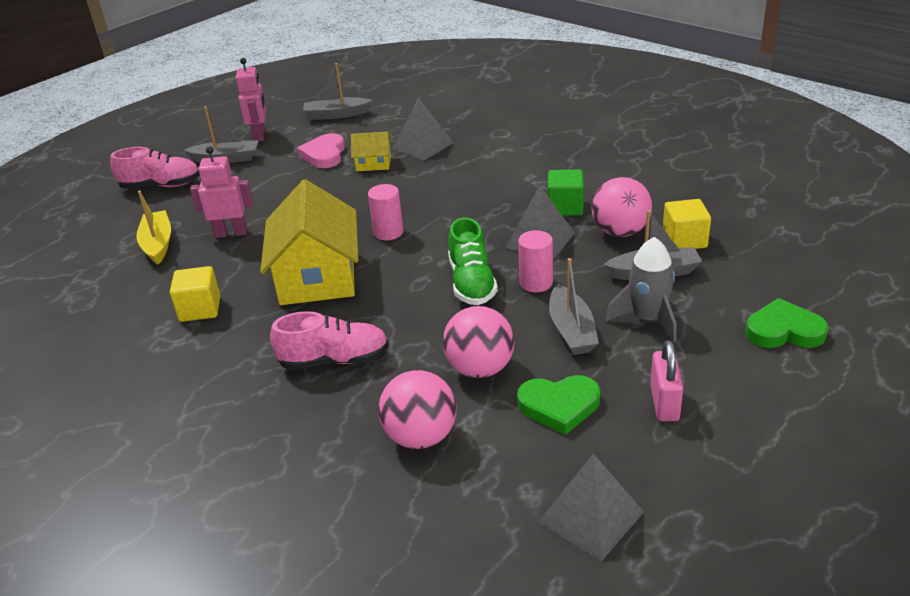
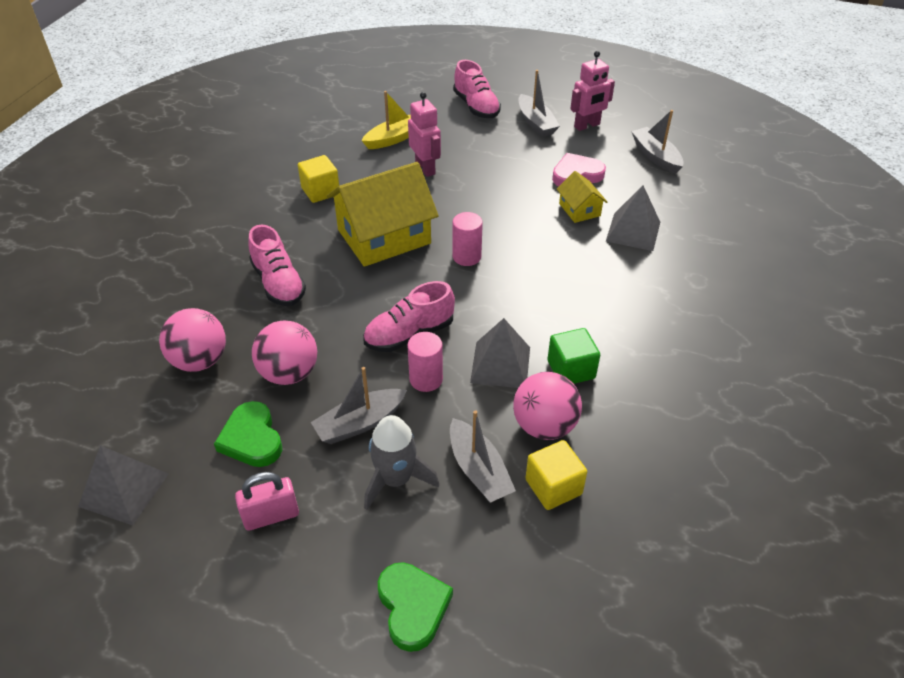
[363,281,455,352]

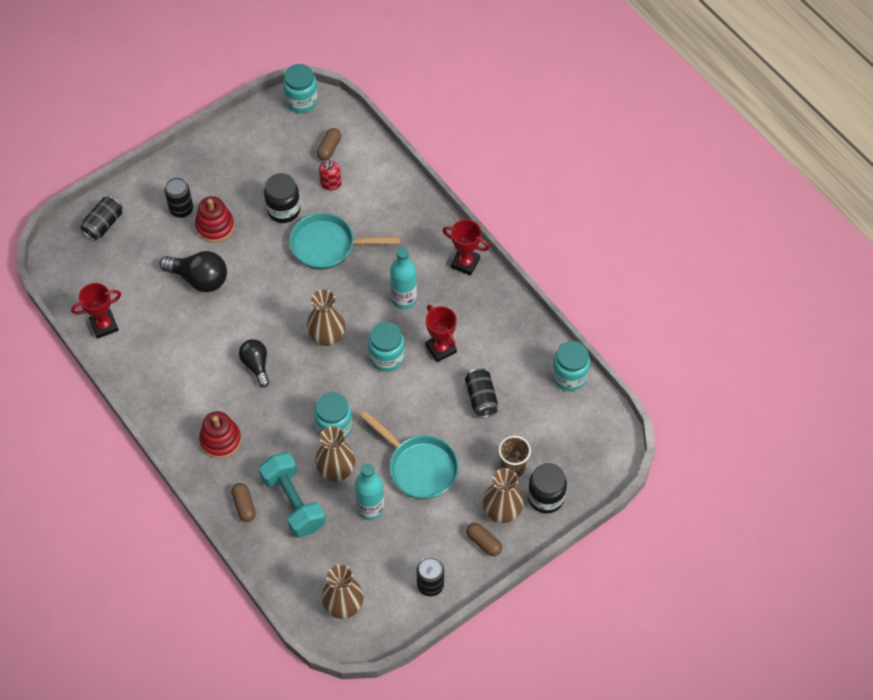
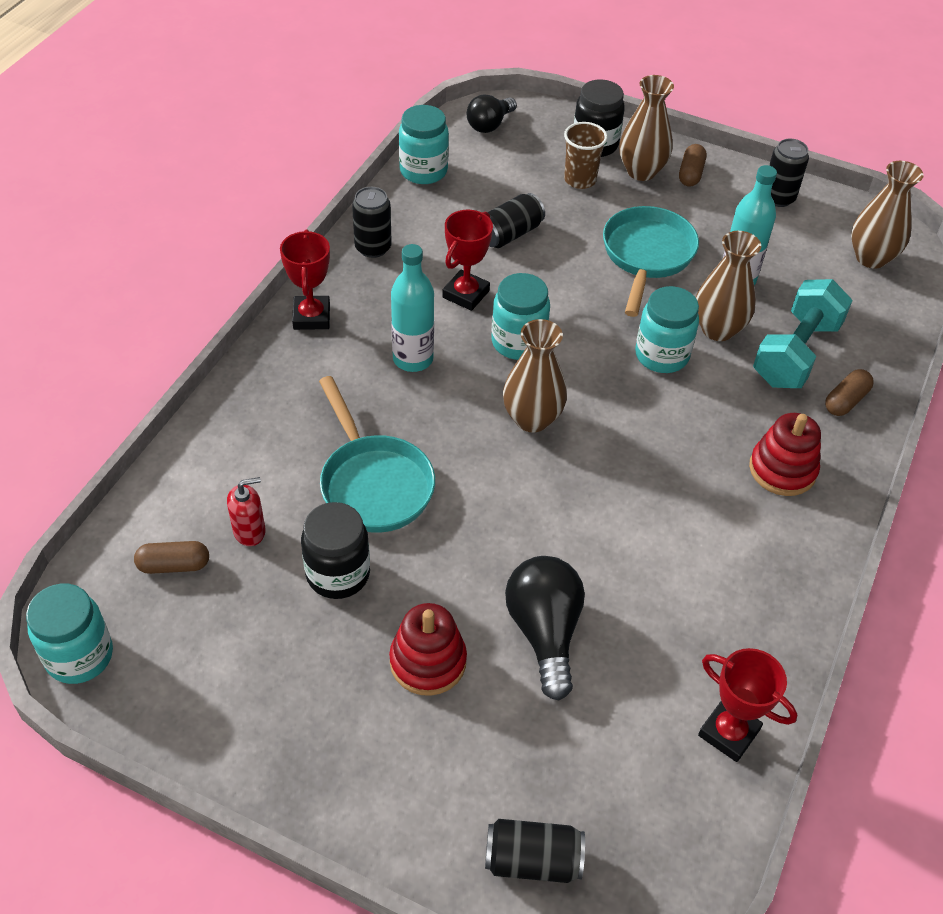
[352,187,392,258]
[467,95,517,133]

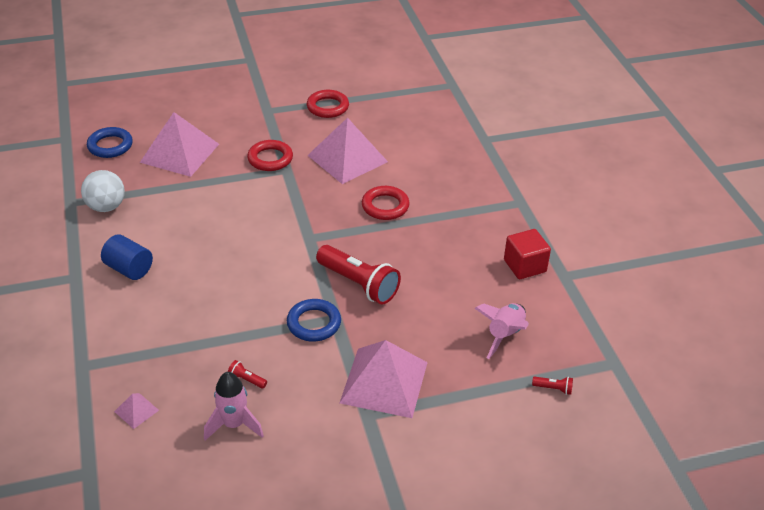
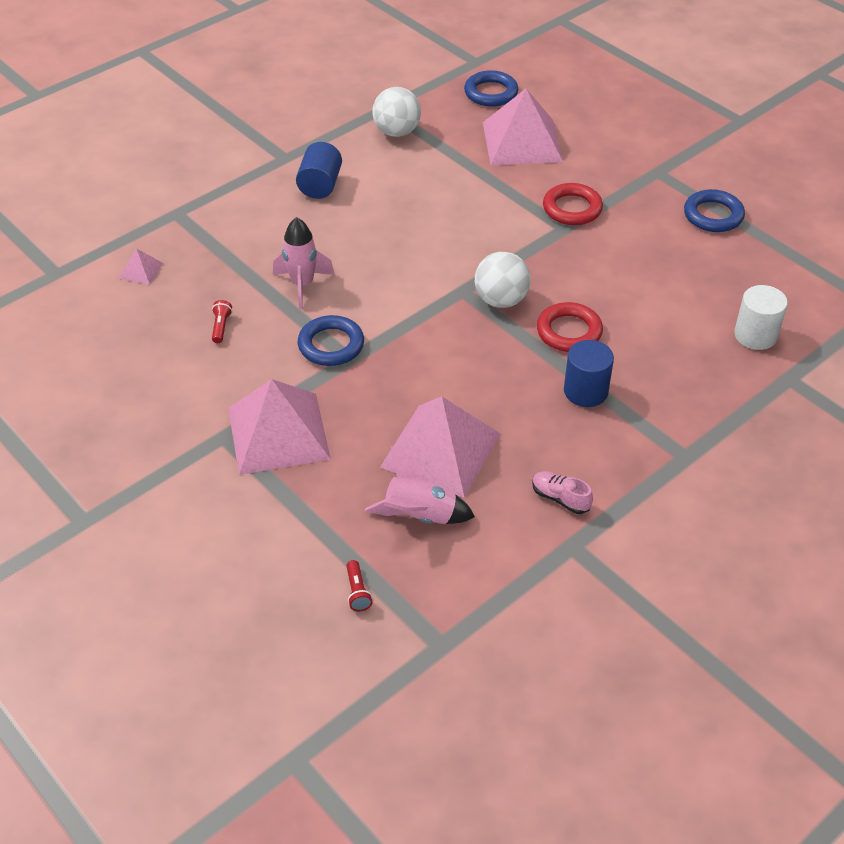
[273,217,334,309]
[380,396,501,498]
[475,252,531,308]
[532,471,593,514]
[564,340,614,407]
[684,189,745,232]
[734,285,788,350]
[316,245,401,304] (first image)

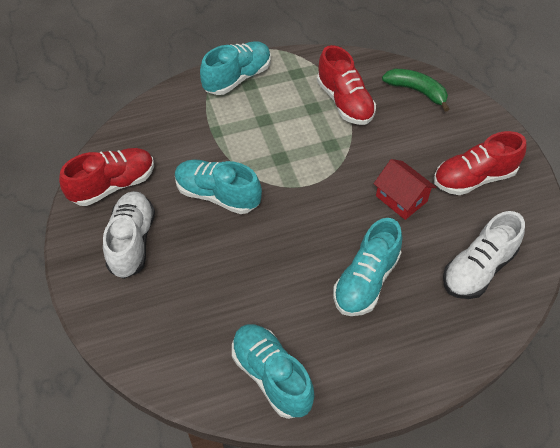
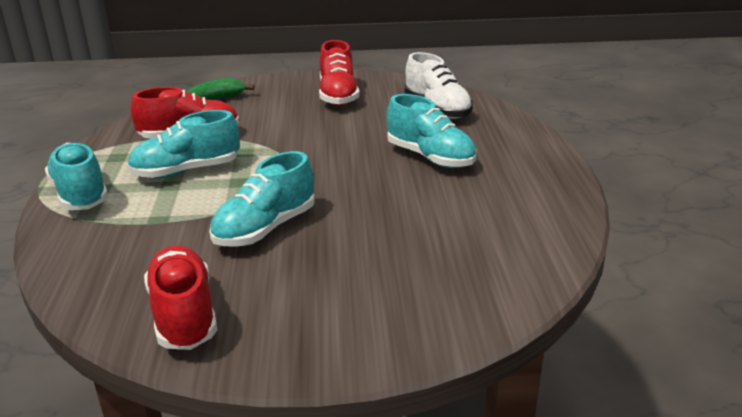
[127,110,240,179]
[103,191,155,279] (first image)
[374,159,436,220] (first image)

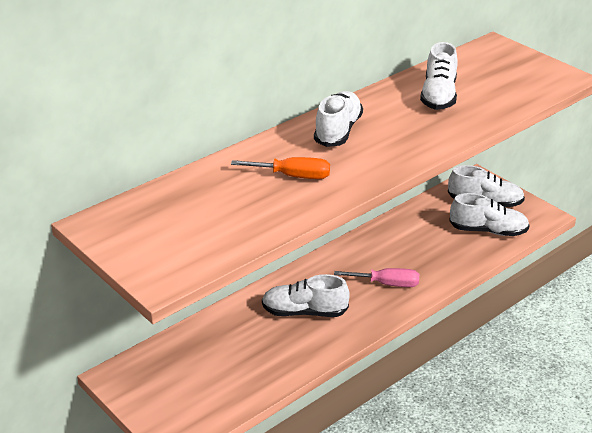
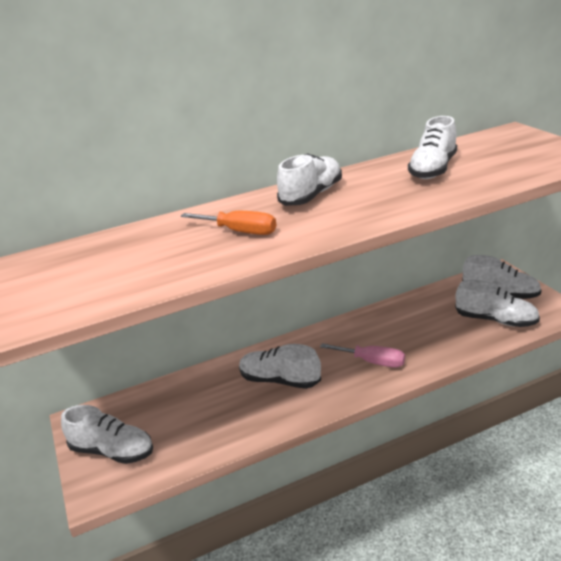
[61,405,153,464]

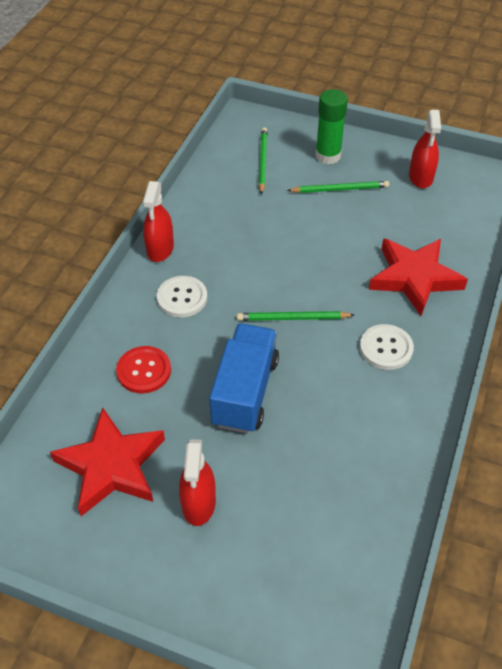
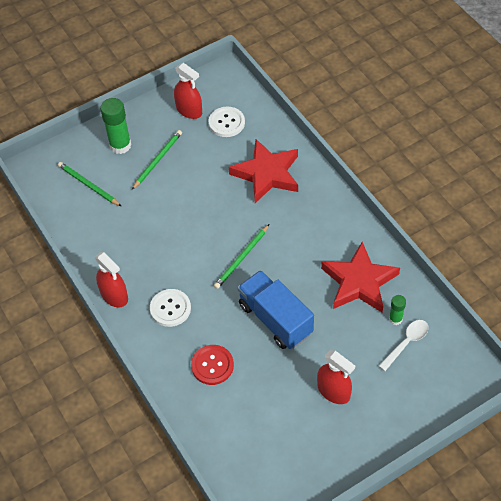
[208,107,245,137]
[321,242,400,312]
[379,320,429,371]
[389,295,406,325]

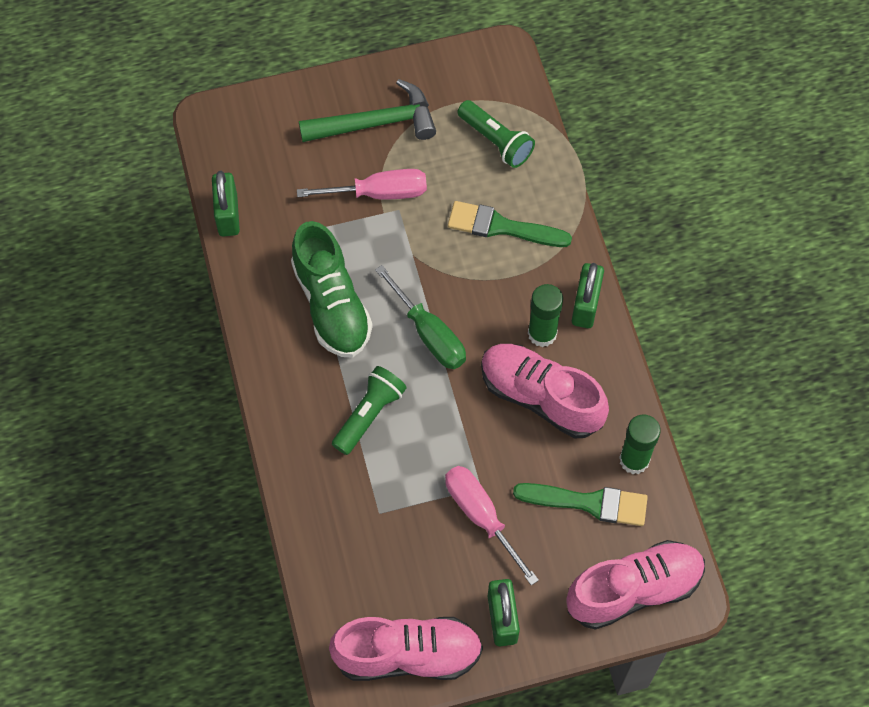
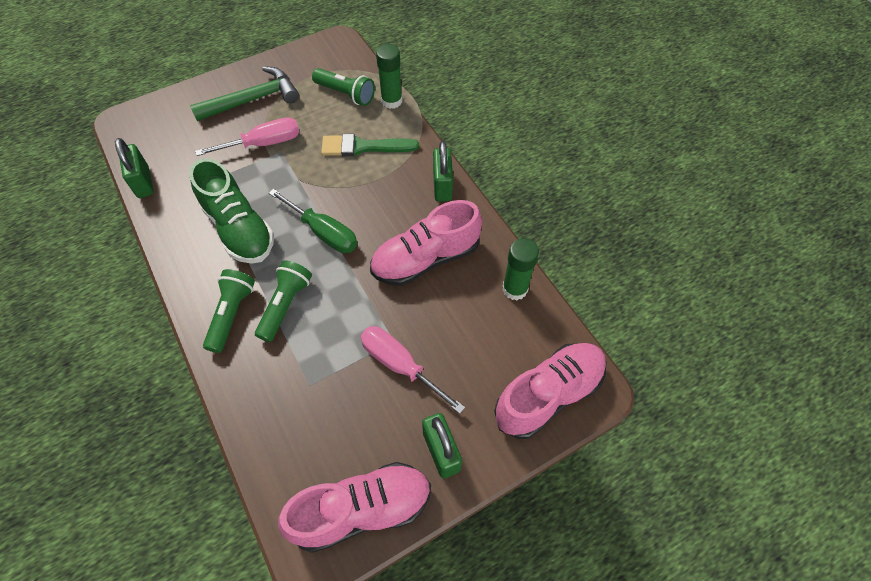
[203,269,255,353]
[370,200,482,286]
[376,44,402,109]
[513,483,648,526] (first image)

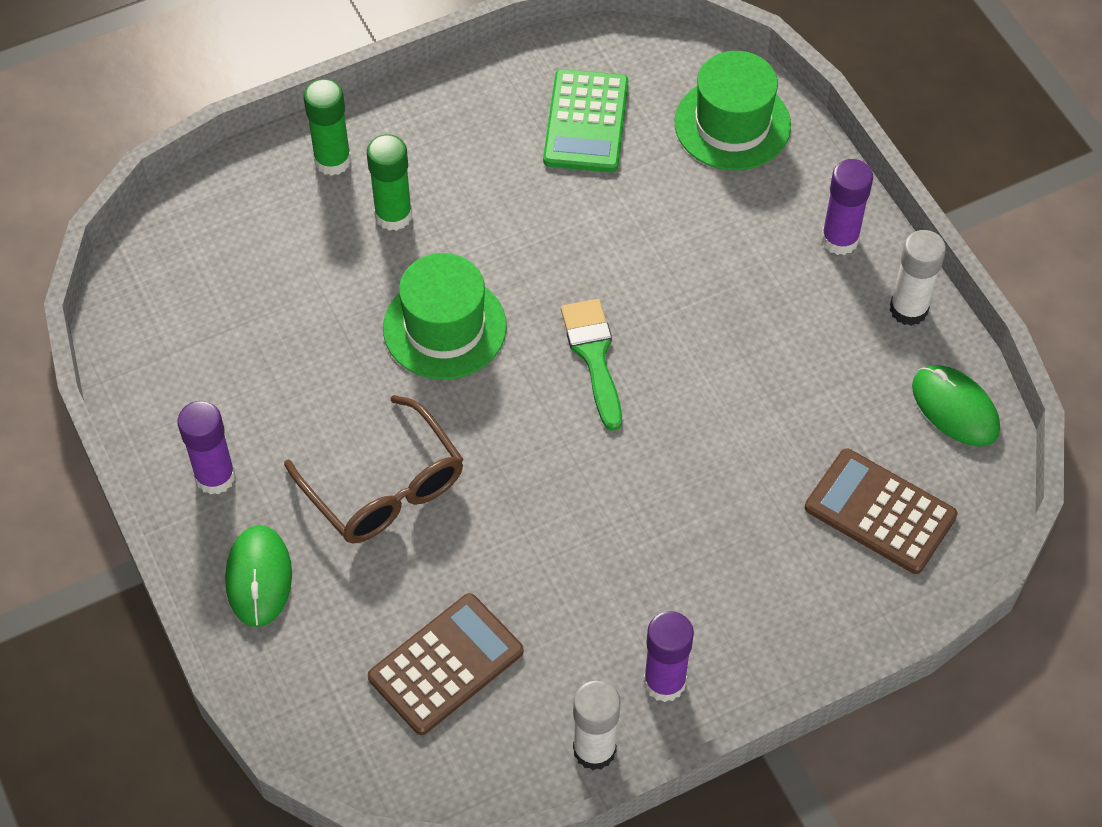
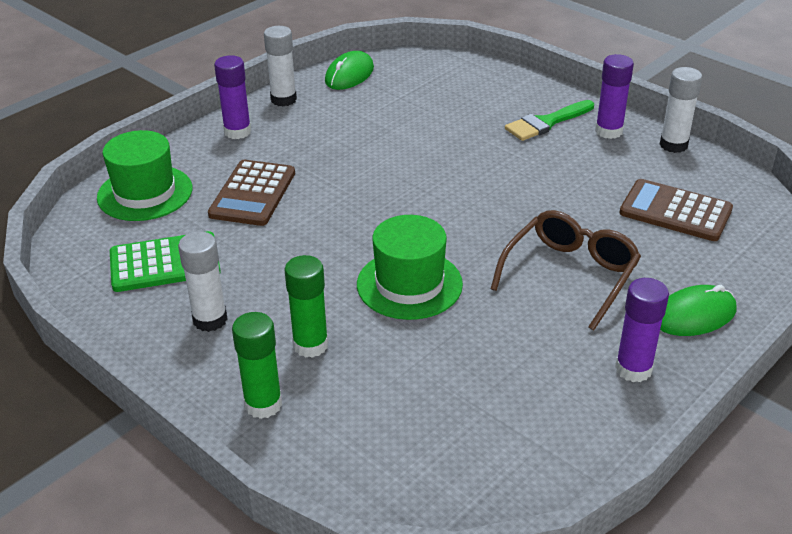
[178,231,228,332]
[208,160,295,226]
[505,100,594,141]

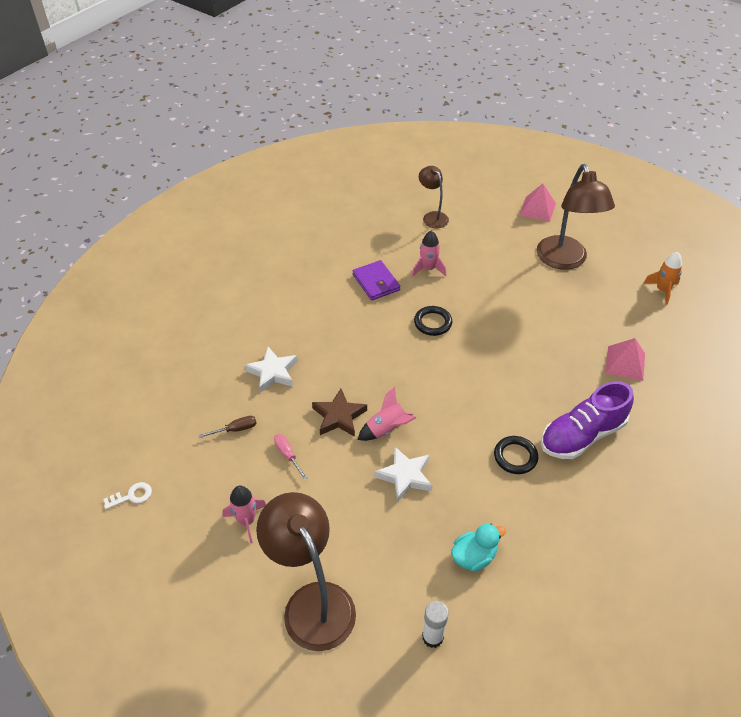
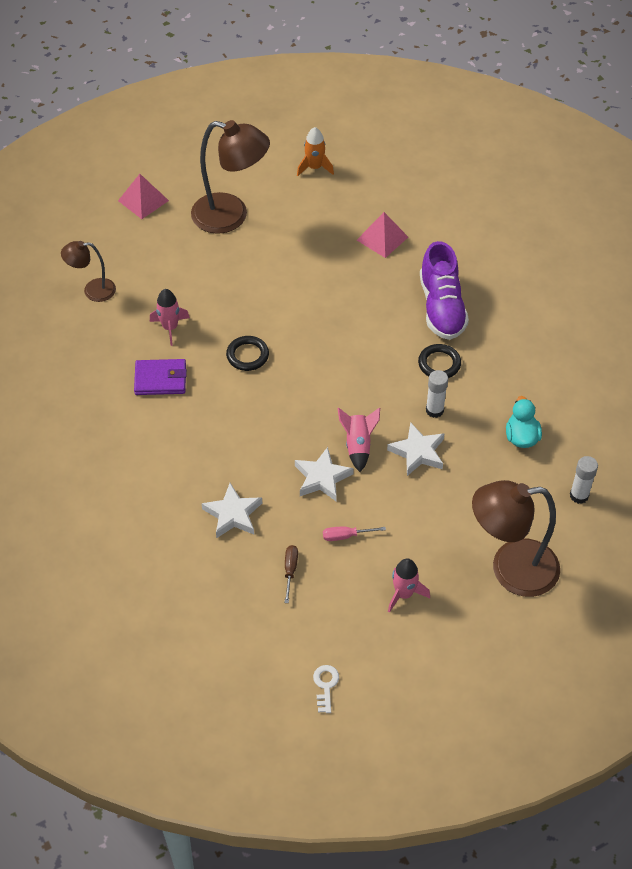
[295,447,354,501]
[426,370,448,418]

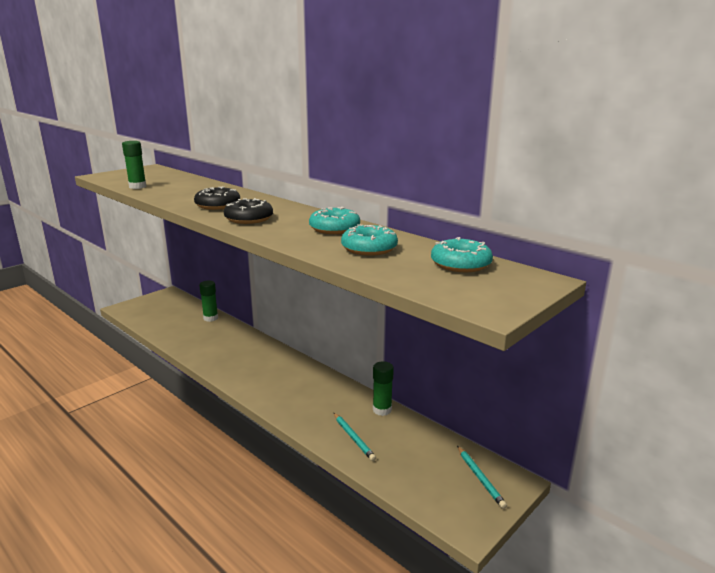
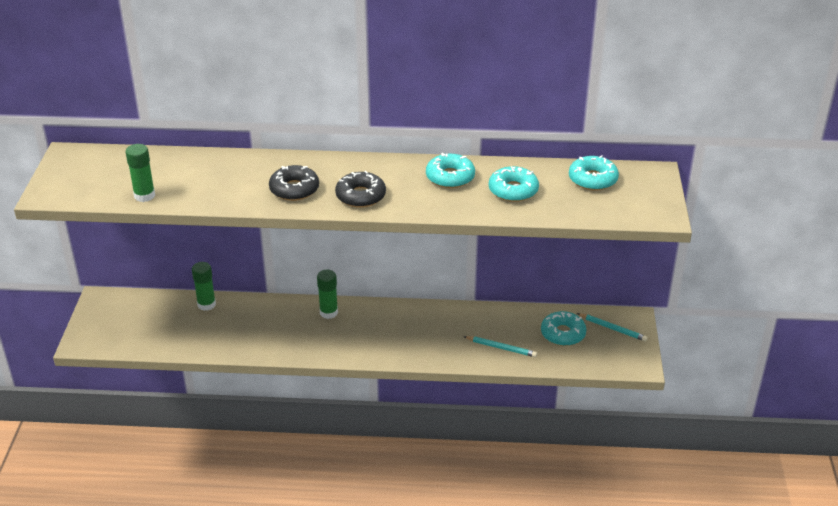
[317,270,338,319]
[541,311,587,346]

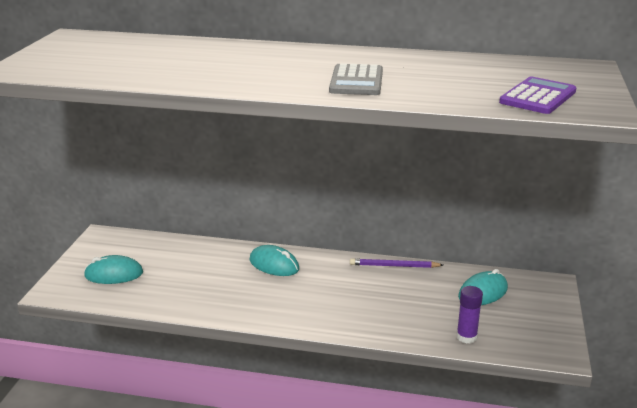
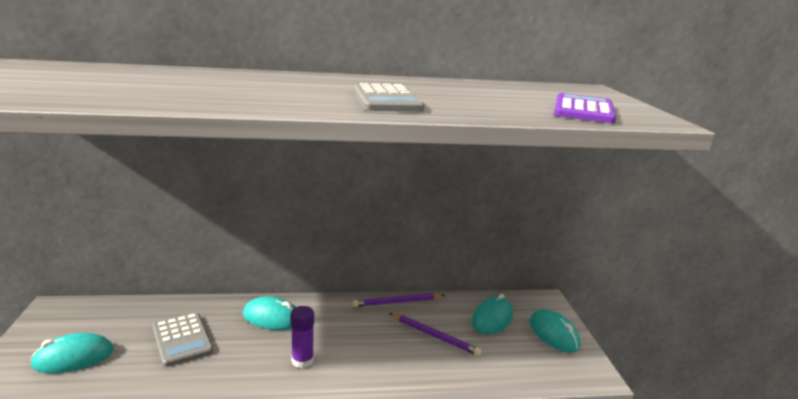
[152,312,213,367]
[291,306,314,368]
[389,313,481,356]
[529,309,581,353]

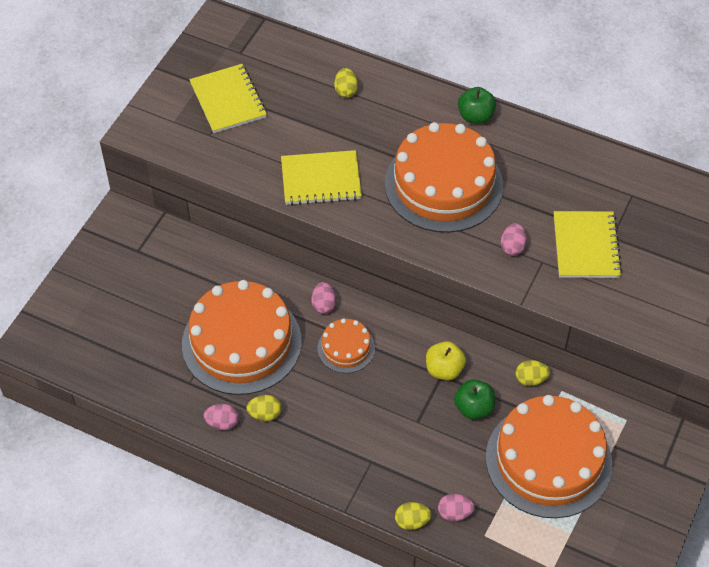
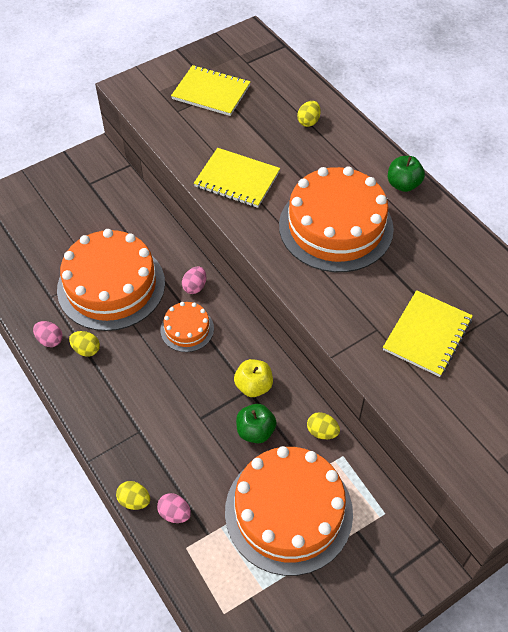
[171,65,251,116]
[501,223,527,256] (first image)

